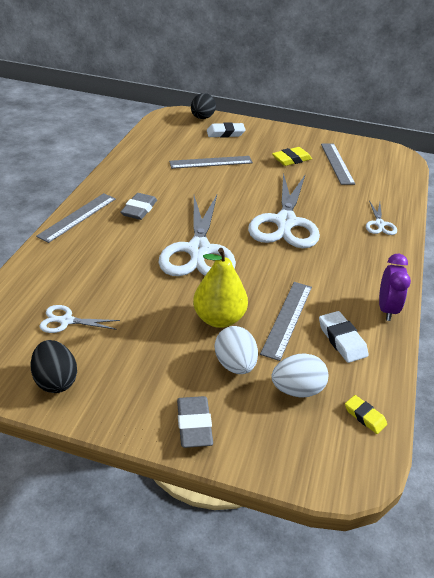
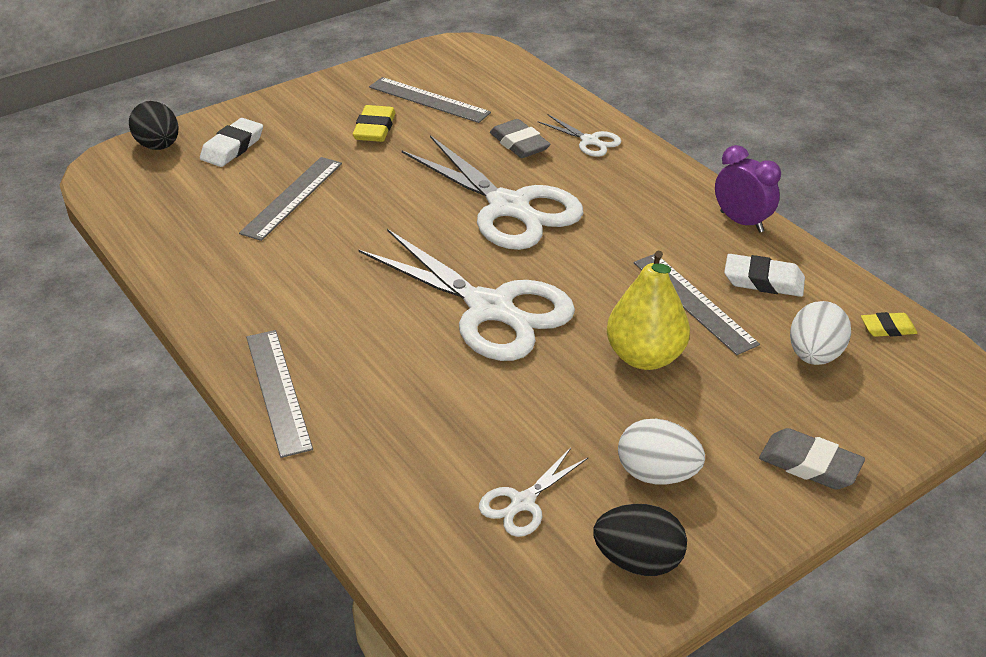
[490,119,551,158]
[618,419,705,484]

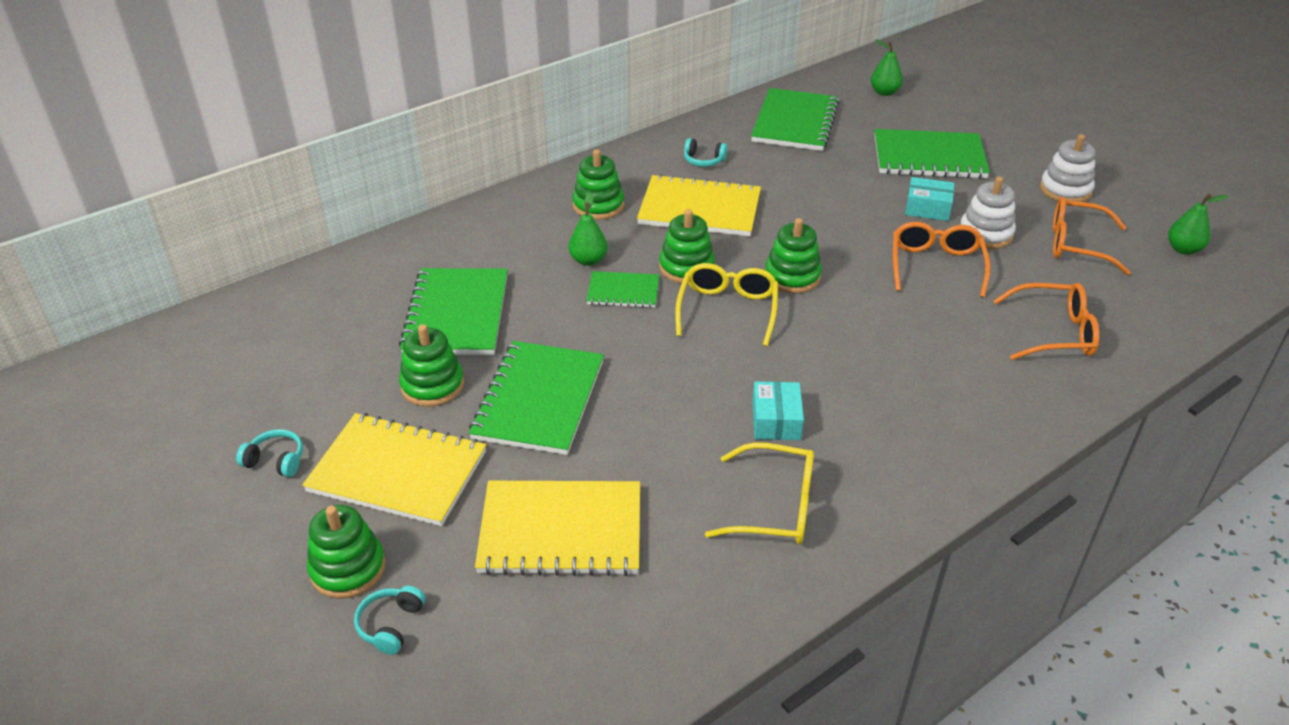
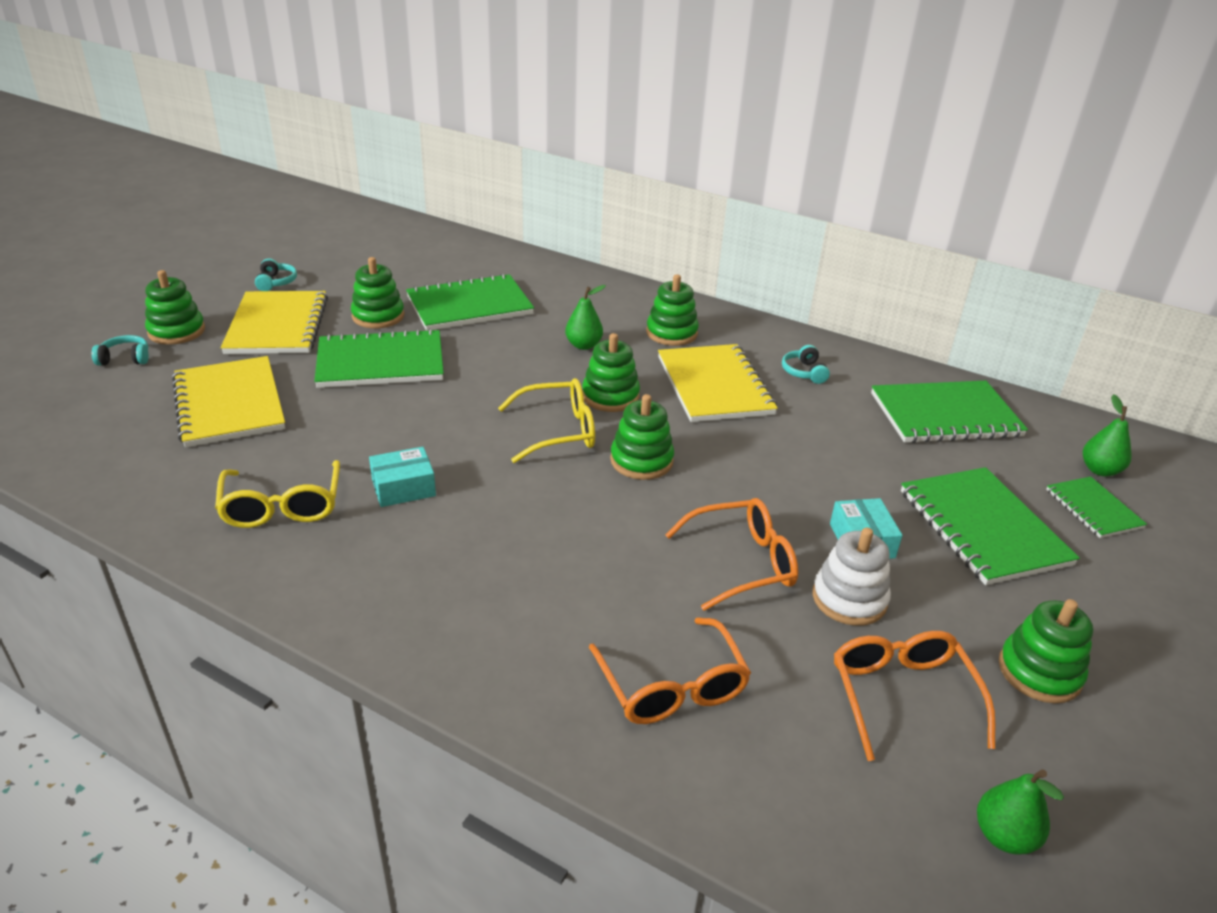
[999,599,1093,703]
[1046,476,1147,538]

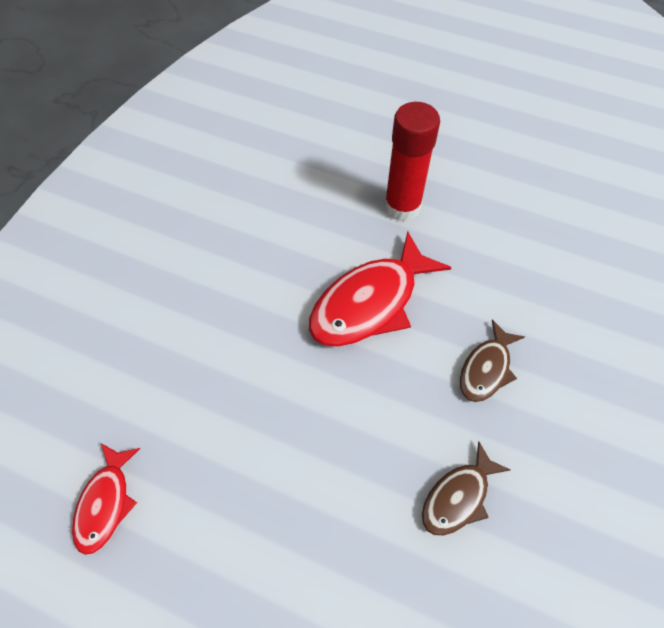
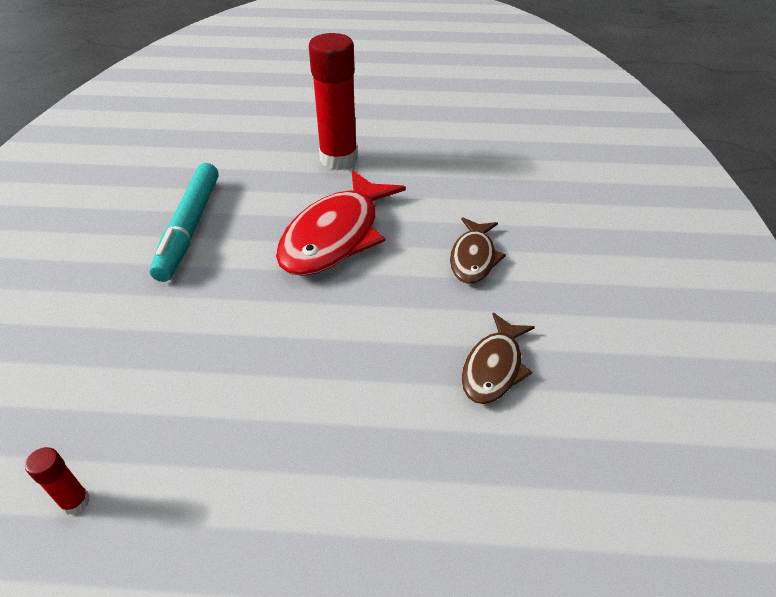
[25,447,90,515]
[149,163,219,282]

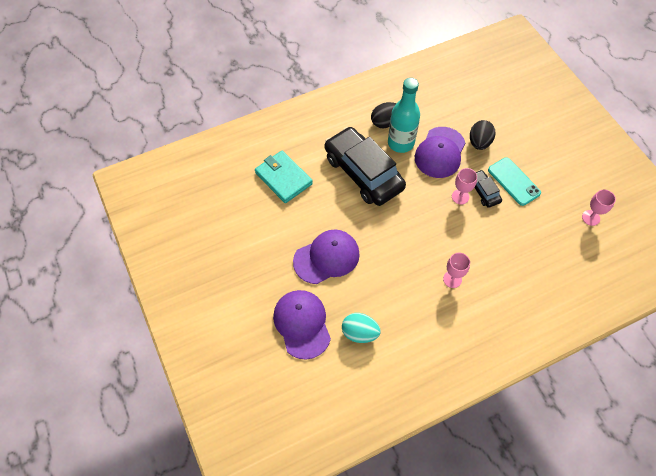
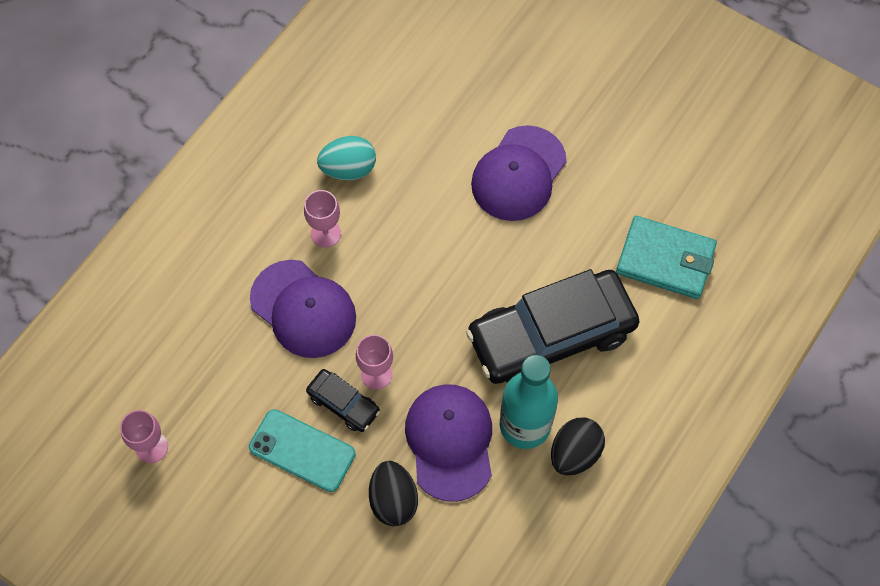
[250,260,356,358]
[317,136,376,180]
[466,269,640,384]

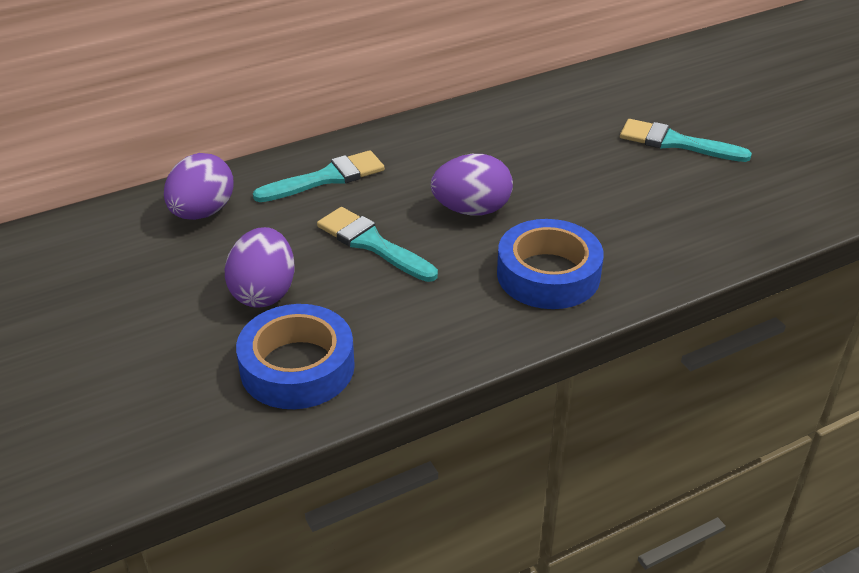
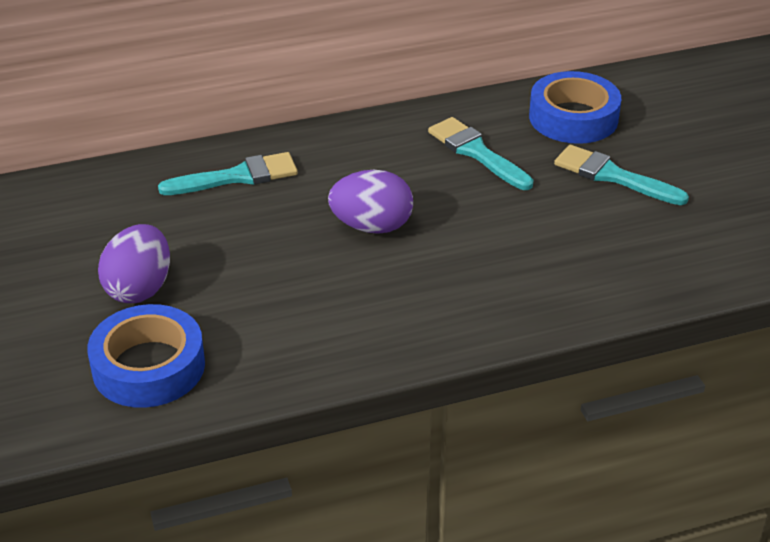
[428,117,533,190]
[529,71,621,144]
[164,153,234,220] (first image)

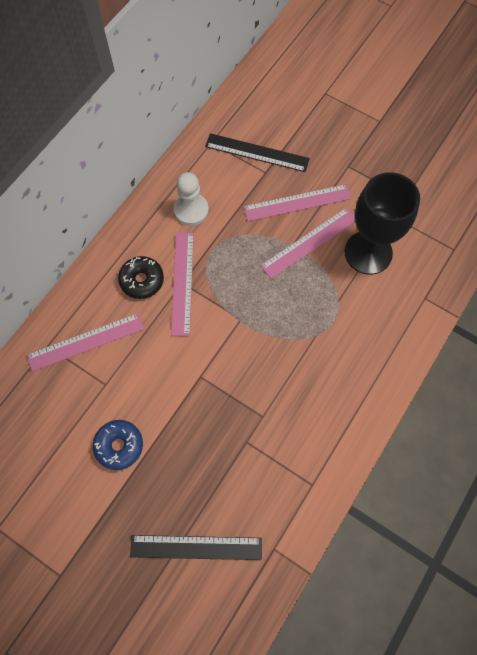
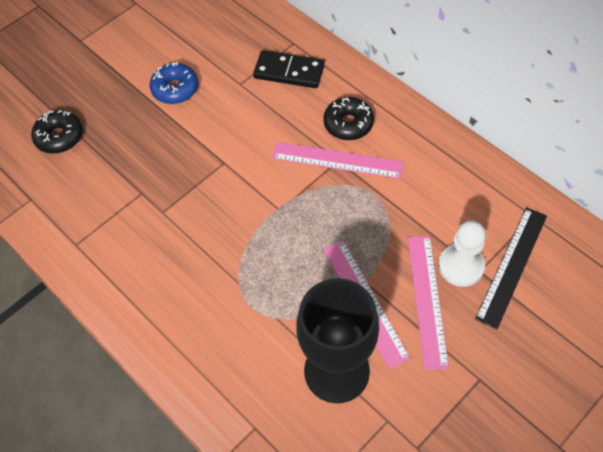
[31,110,83,154]
[253,50,325,88]
[438,220,486,287]

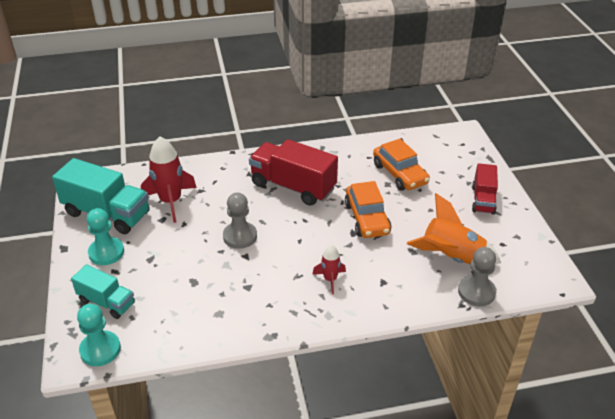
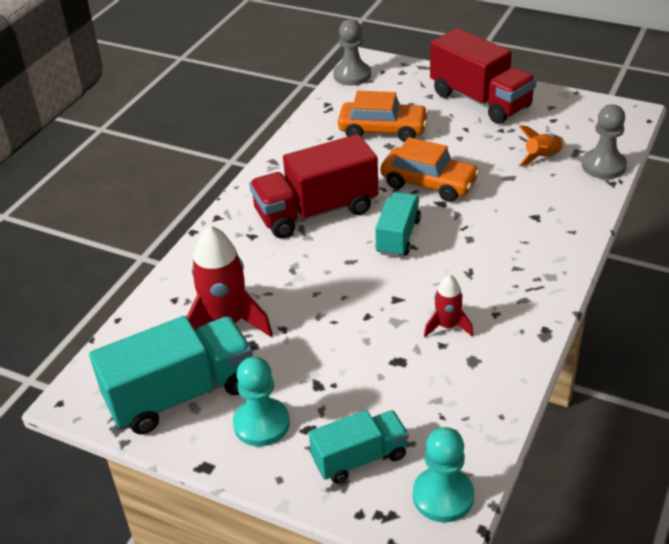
[333,19,371,86]
[375,192,421,257]
[424,275,473,337]
[430,28,537,124]
[518,125,565,167]

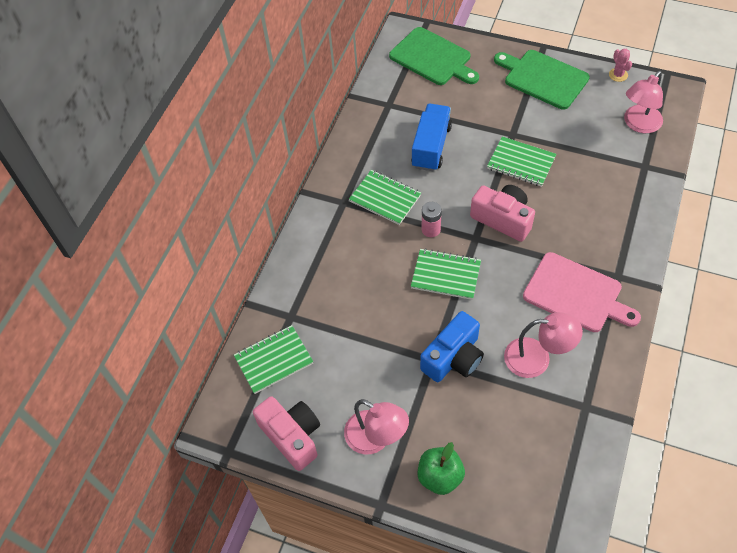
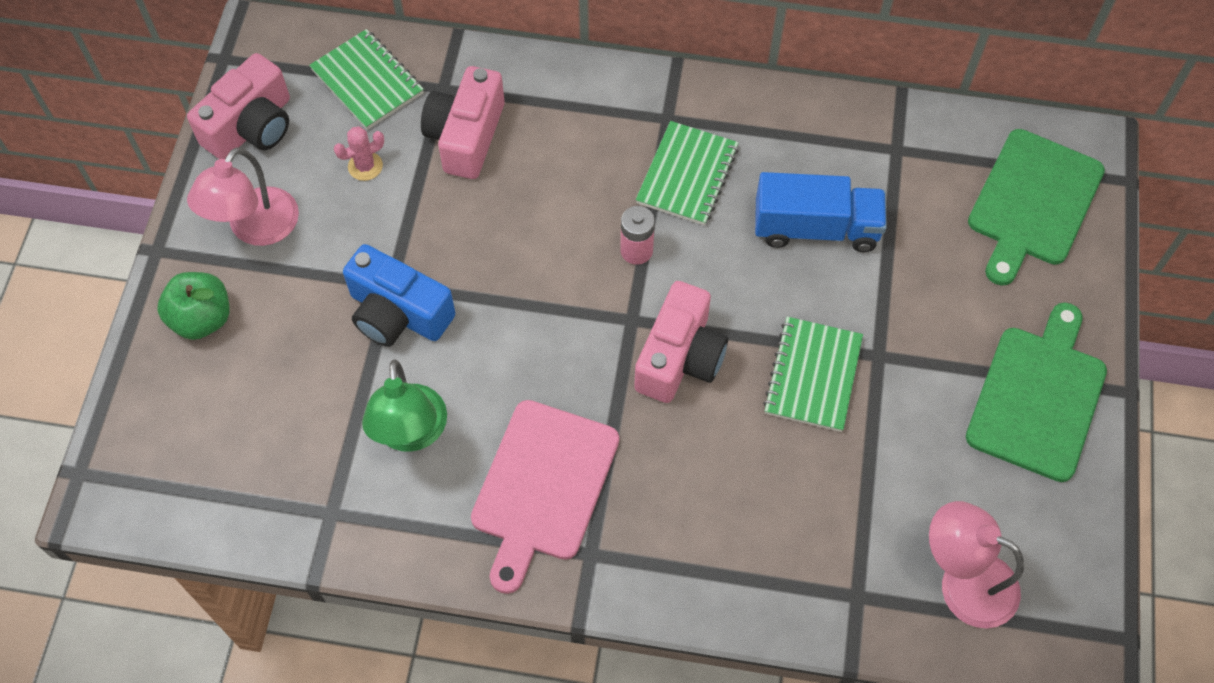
[334,126,384,181]
[362,359,447,452]
[421,66,505,179]
[411,248,481,300] (first image)

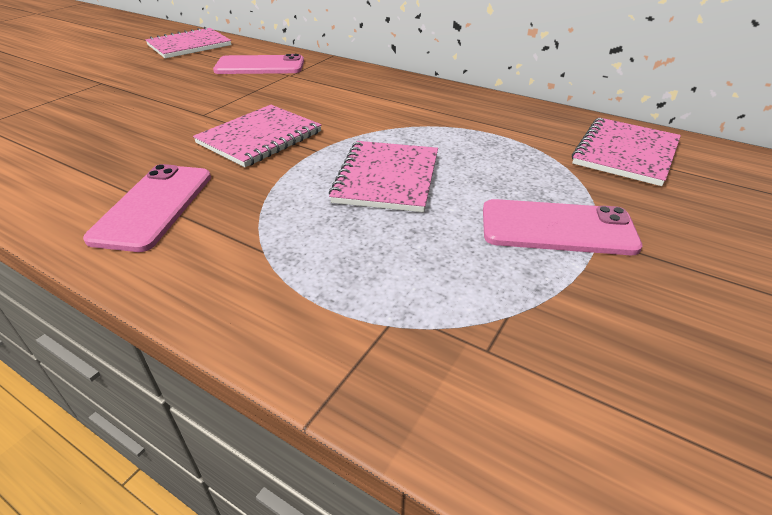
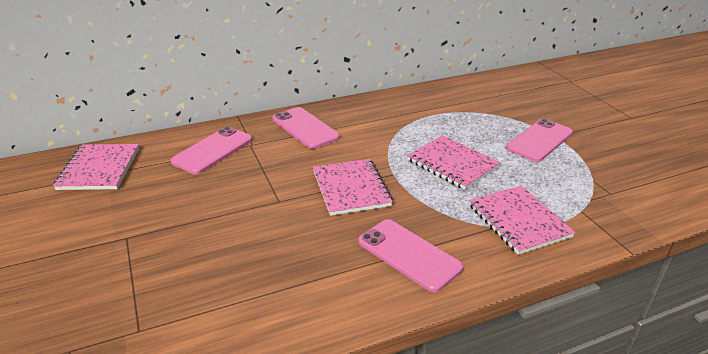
[272,107,340,149]
[469,186,576,255]

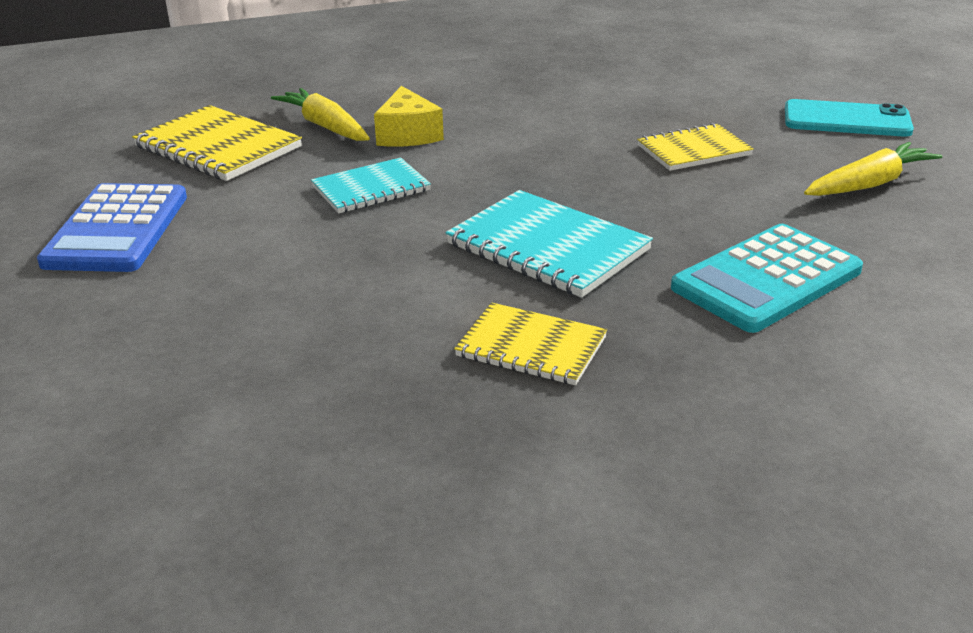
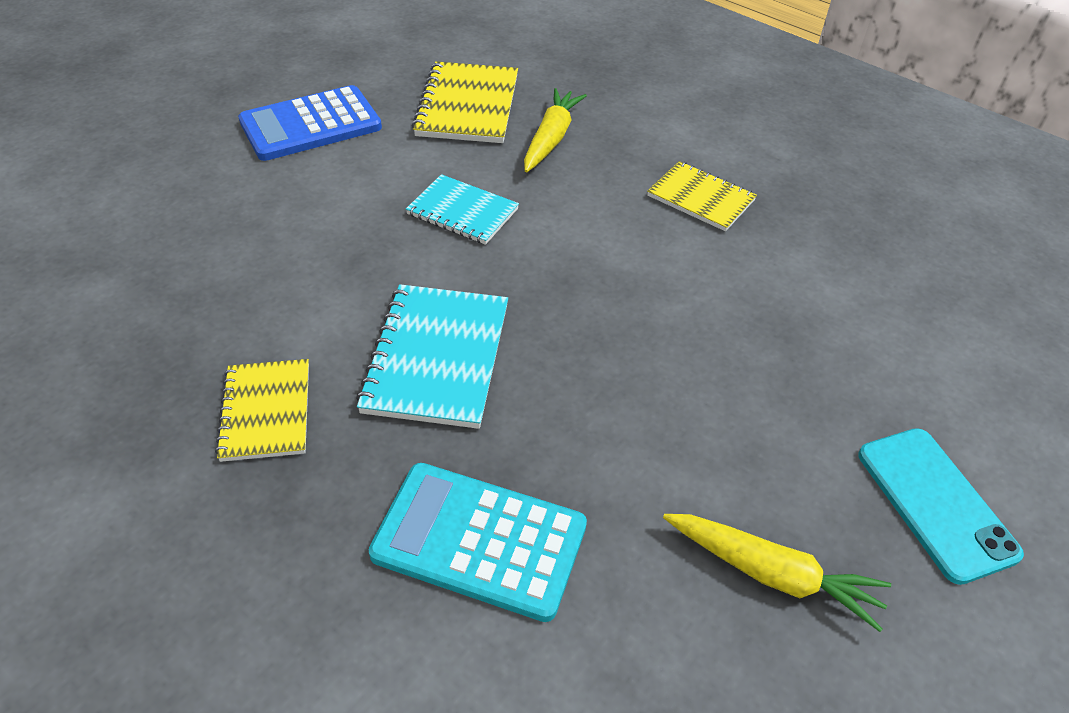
[647,161,757,231]
[374,86,444,147] (first image)

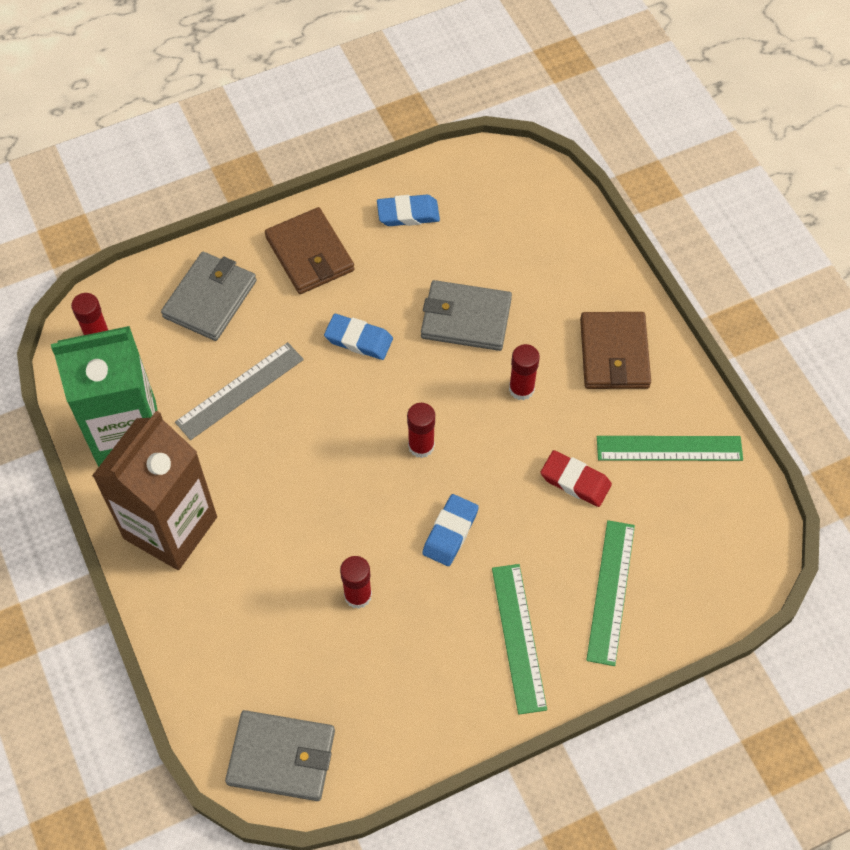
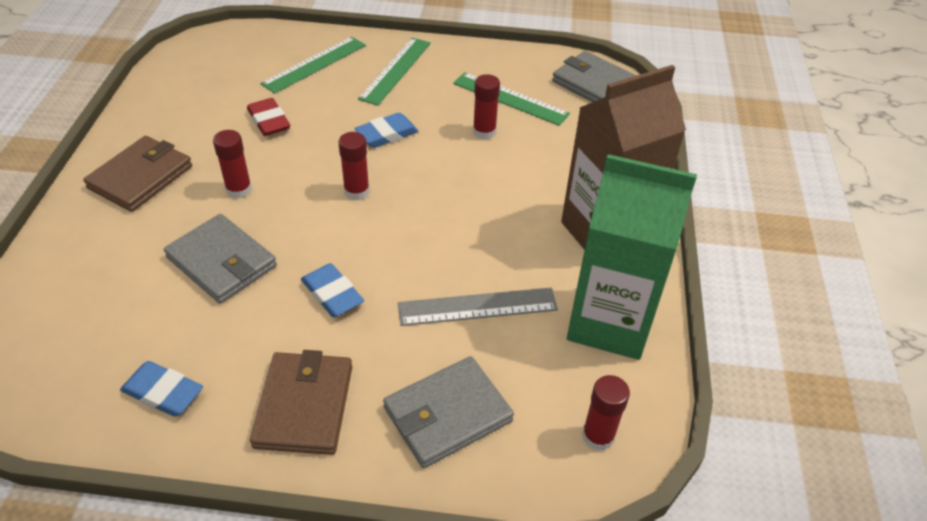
[453,72,570,126]

